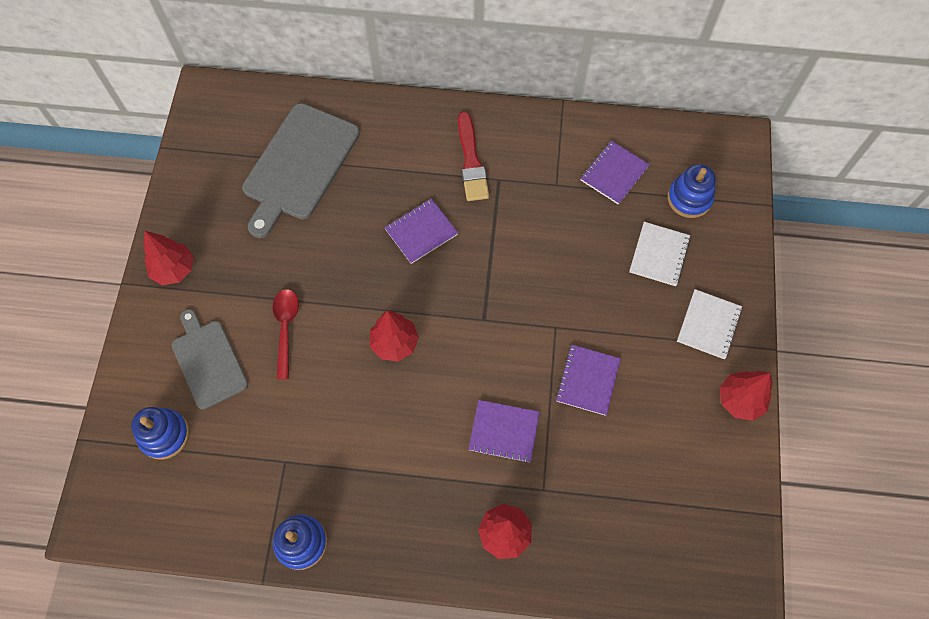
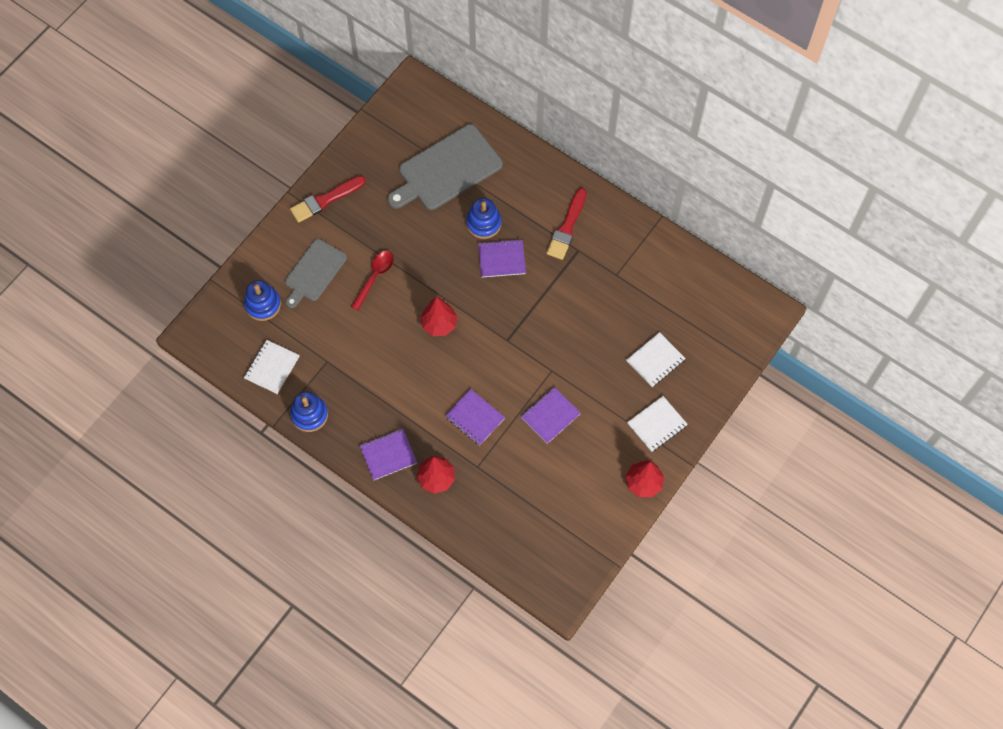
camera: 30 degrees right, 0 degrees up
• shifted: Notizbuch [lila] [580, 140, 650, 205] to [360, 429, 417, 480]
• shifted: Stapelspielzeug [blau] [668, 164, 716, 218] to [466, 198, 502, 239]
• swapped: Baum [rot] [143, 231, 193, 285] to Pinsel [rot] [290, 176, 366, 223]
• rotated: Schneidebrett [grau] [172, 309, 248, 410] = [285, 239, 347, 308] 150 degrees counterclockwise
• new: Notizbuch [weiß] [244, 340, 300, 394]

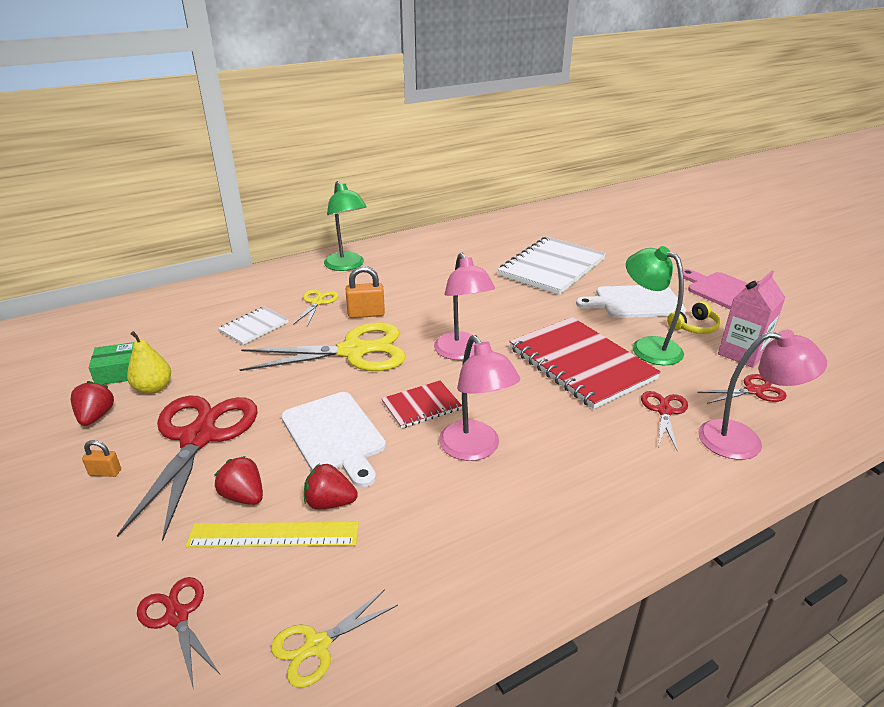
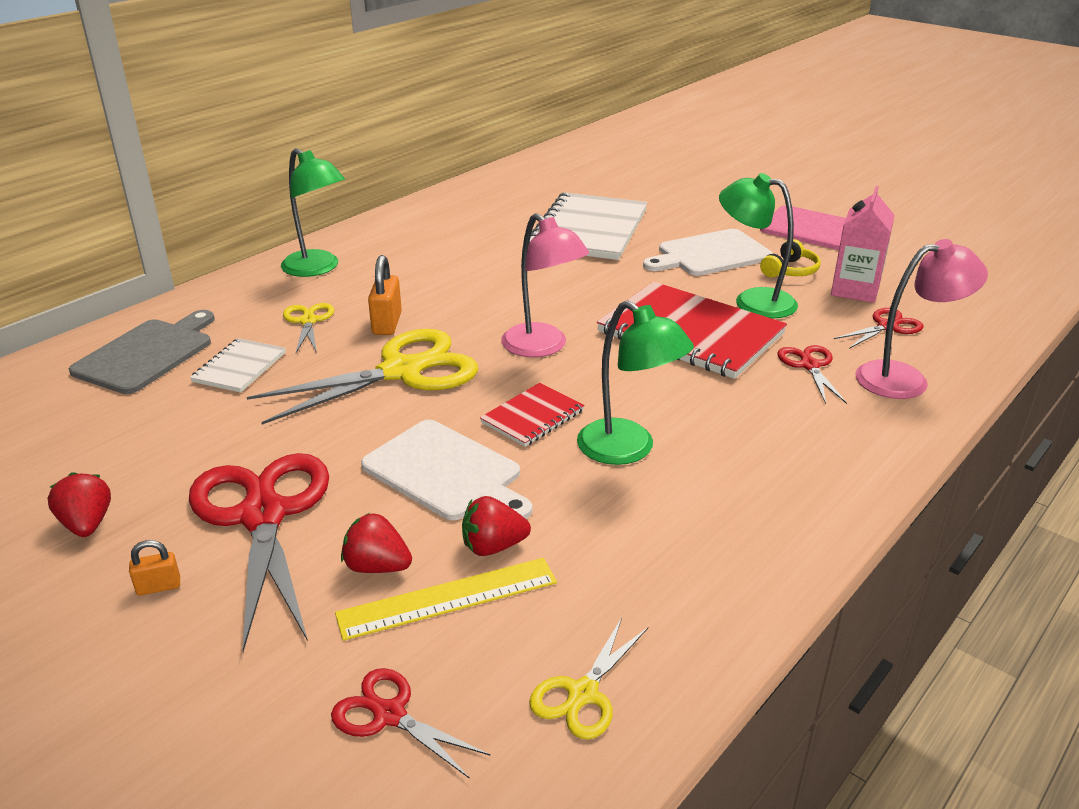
camera: 20 degrees left, 0 degrees up
• rotated: Vorhängeschloss [orange] [346, 266, 385, 318] = [368, 255, 402, 335] 60 degrees counterclockwise
• gone: Birne [gelb] [127, 331, 171, 394]
• repainted: Lampe [rosa] [439, 335, 520, 461] to Lampe [grün] [577, 301, 694, 465]
• gone: Schachtel [grün] [89, 342, 134, 385]
• new: Schneidebrett [grau] [69, 310, 215, 394]

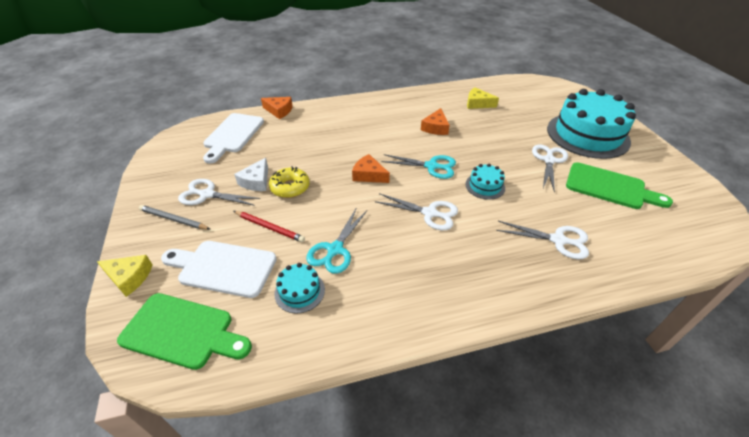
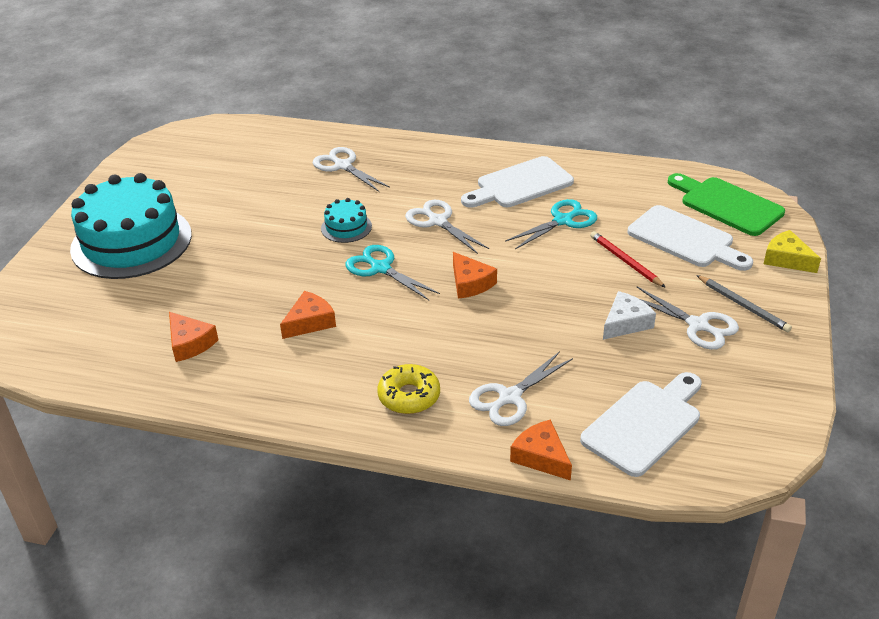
camera: 150 degrees left, 5 degrees down
• repainted: Käse [gelb] [467, 87, 499, 109] to Käse [orange] [169, 312, 218, 362]
• shifted: Schere [weiß] [532, 144, 568, 192] to [469, 351, 573, 426]
• gone: Schneidebrett [grün] [566, 162, 673, 209]
• shifted: Donut [gelb] [269, 166, 310, 198] to [377, 364, 440, 414]
• gone: Kuchen [türkis] [274, 263, 325, 314]
• new: Schneidebrett [weiß] [461, 156, 574, 208]

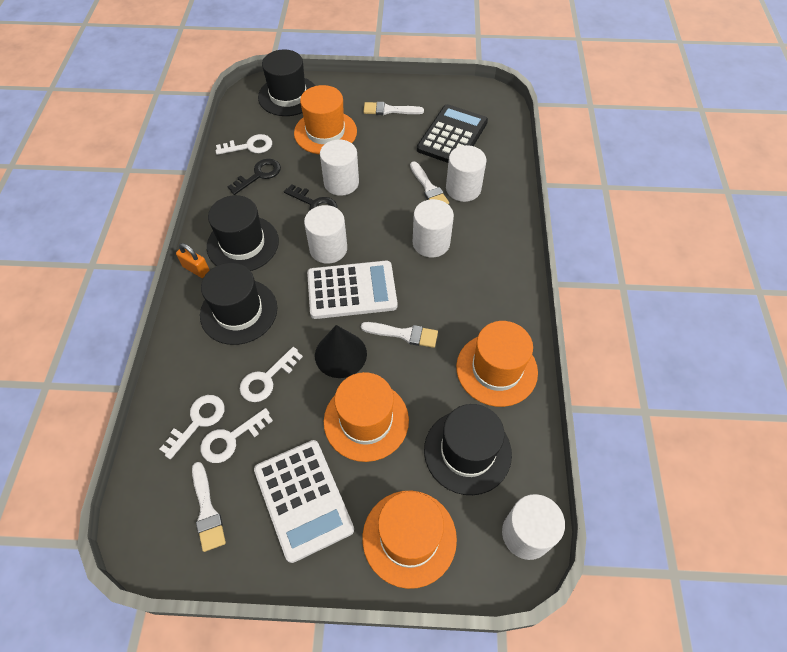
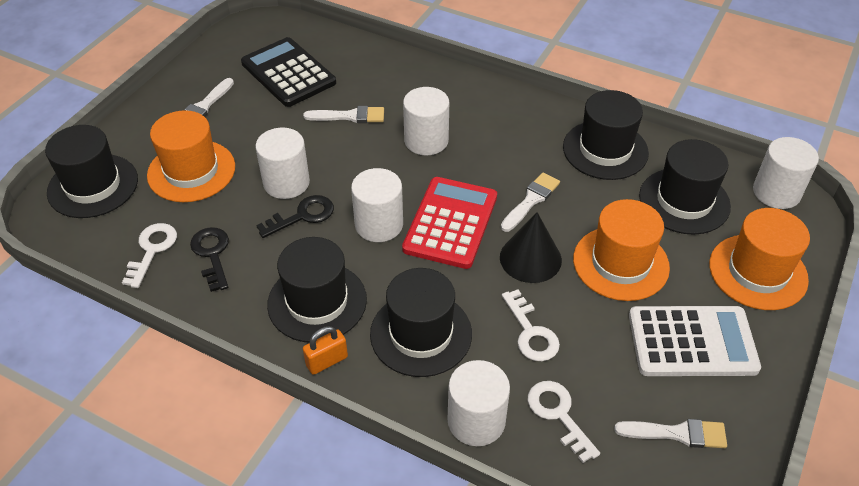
camera: 65 degrees left, 10 degrees down
• shifted: Vollzylinder [weiß] [446, 145, 487, 202] to [448, 360, 510, 446]
• repainted: Taschenrechner [weiß] [307, 260, 397, 319] to Taschenrechner [rot] [402, 177, 497, 269]
• repainted: Hut [orange] [456, 321, 538, 407] to Hut [schwarz] [563, 90, 649, 180]
• gone: Schlüssel [weiß] [201, 408, 273, 463]

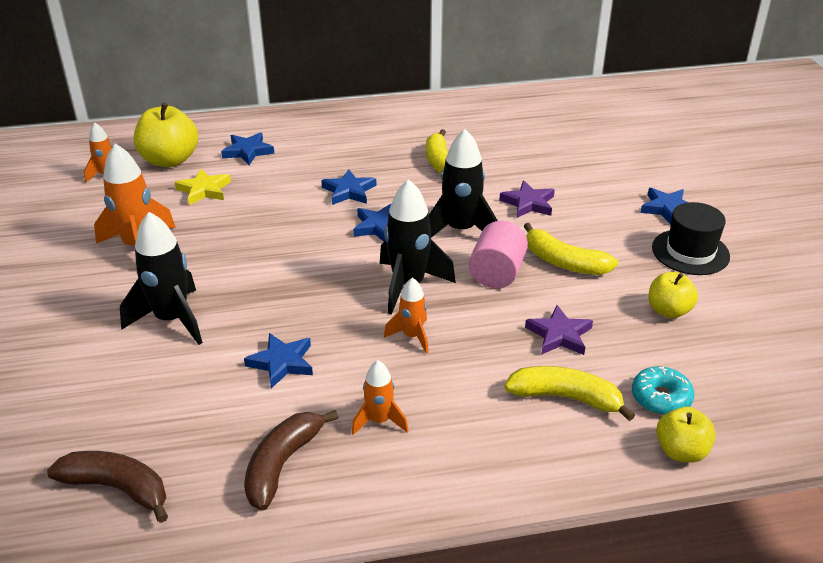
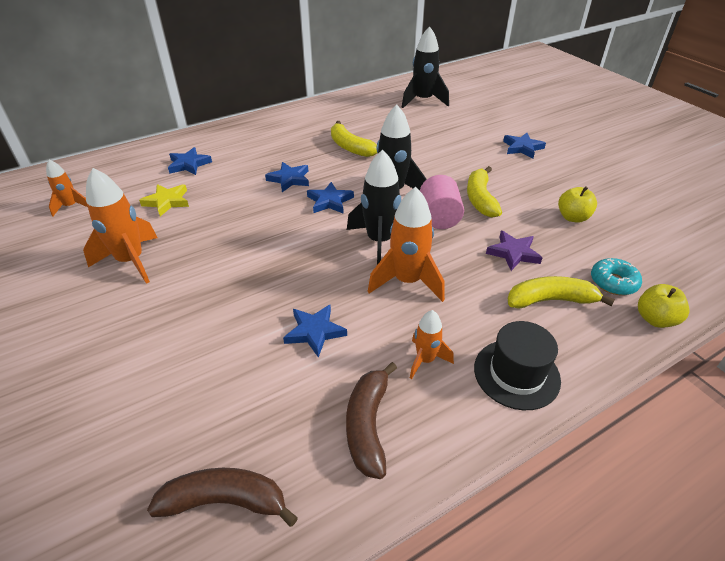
camera: 20 degrees left, 5 degrees up
• gone: Apfel [gelb] [134, 103, 198, 167]
• gone: Stern [lila] [499, 181, 555, 218]
• shifted: Hut [schwarz] [652, 202, 730, 275] to [474, 321, 561, 410]
• shifted: Rakete [schwarz] [120, 212, 203, 345] to [402, 26, 449, 108]
• rotated: Banane [gelb] [524, 223, 618, 275] = [467, 166, 502, 218] 75 degrees clockwise
• scaled: Rakete [orange] [384, 277, 428, 354] = [368, 187, 445, 302] x1.77

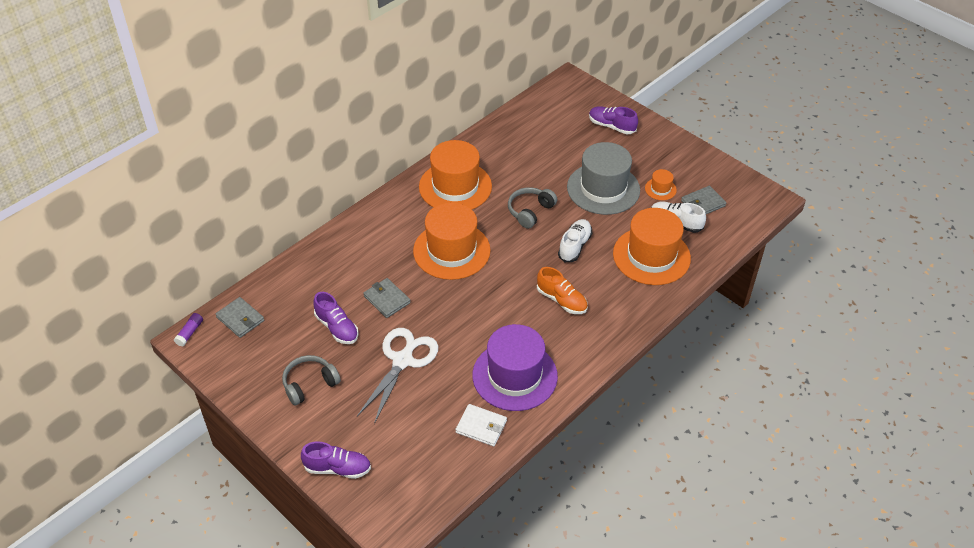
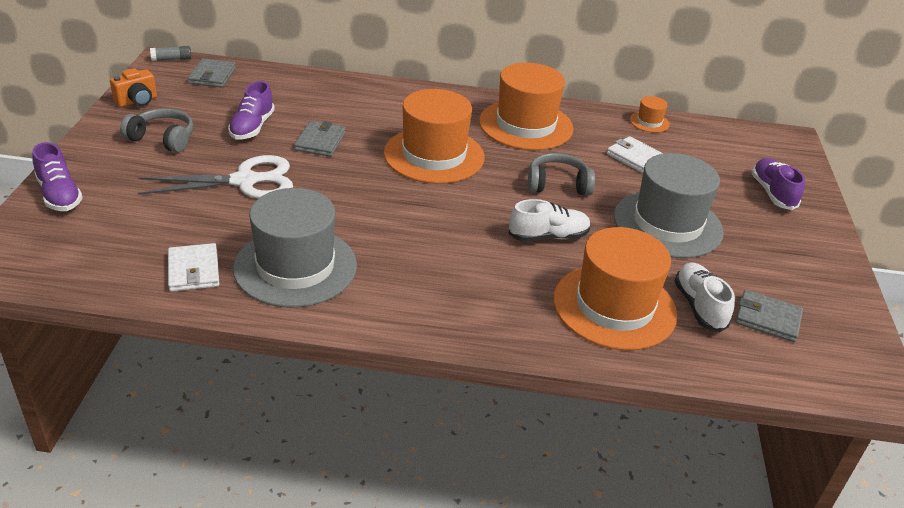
camera: 50 degrees right, 10 degrees down
• shifted: Hut [orange] [645, 169, 677, 200] to [630, 96, 670, 133]
• gone: Schuh [orange] [537, 267, 588, 314]
• repainted: Klebestift [lila] [174, 313, 203, 347] to Klebestift [grau] [150, 46, 192, 61]
• repainted: Hut [lila] [472, 324, 558, 411] to Hut [grau] [233, 188, 357, 307]
• new: Kamera [orange] [110, 68, 157, 107]
• new: Geldbörse [weiß] [607, 136, 664, 173]

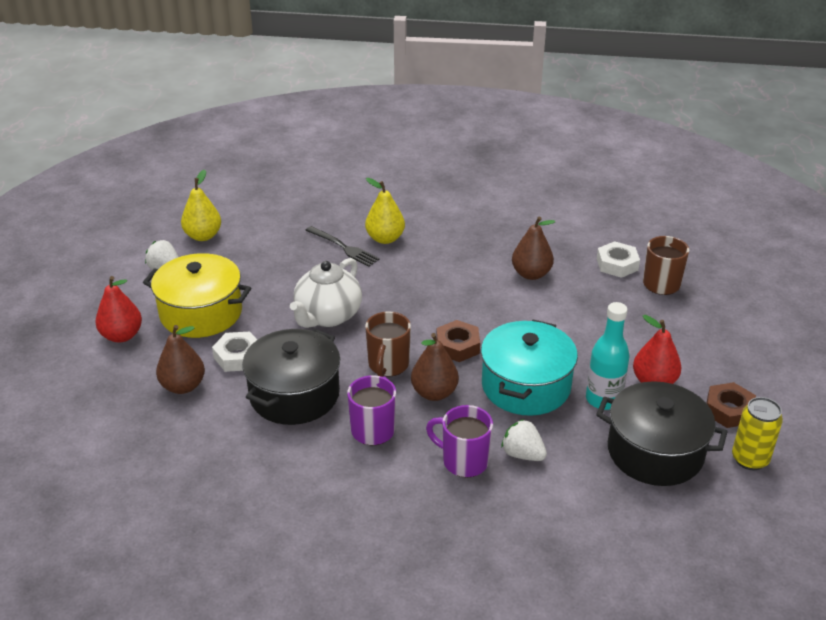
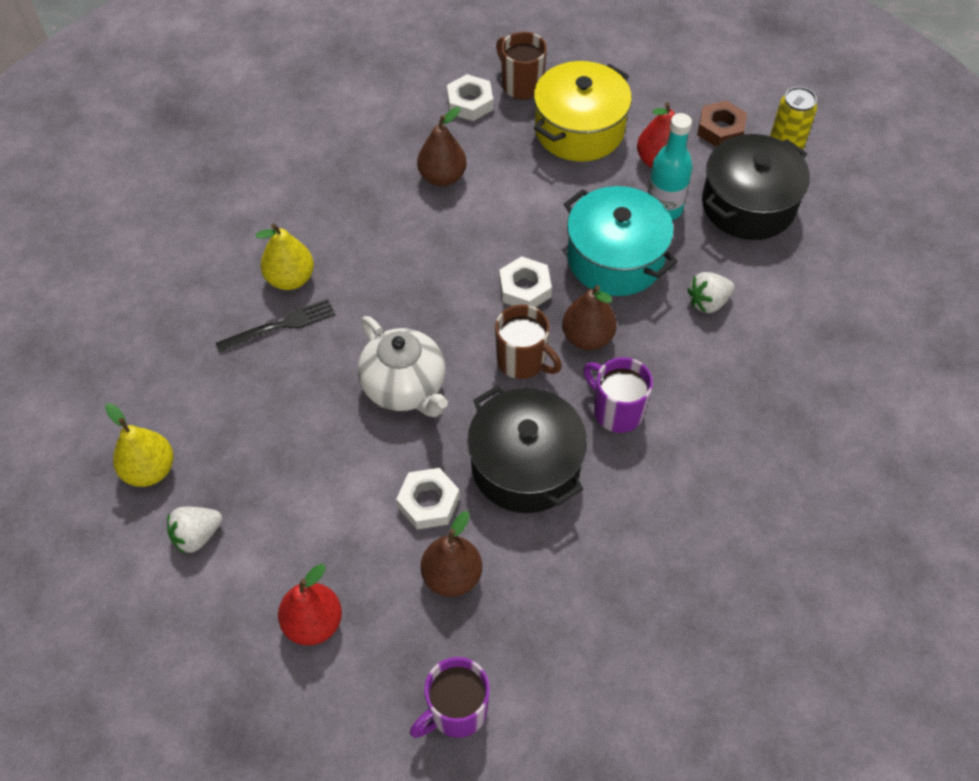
camera: 65 degrees left, 20 degrees up
• shifted: Kochtopf [gelb] [143, 253, 251, 338] to [534, 61, 632, 162]
• repainted: Sechskantmutter [braun] [436, 320, 480, 362] to Sechskantmutter [weiß] [499, 256, 552, 307]
• shifted: Tasse [lila] [426, 405, 493, 477] to [410, 657, 490, 738]

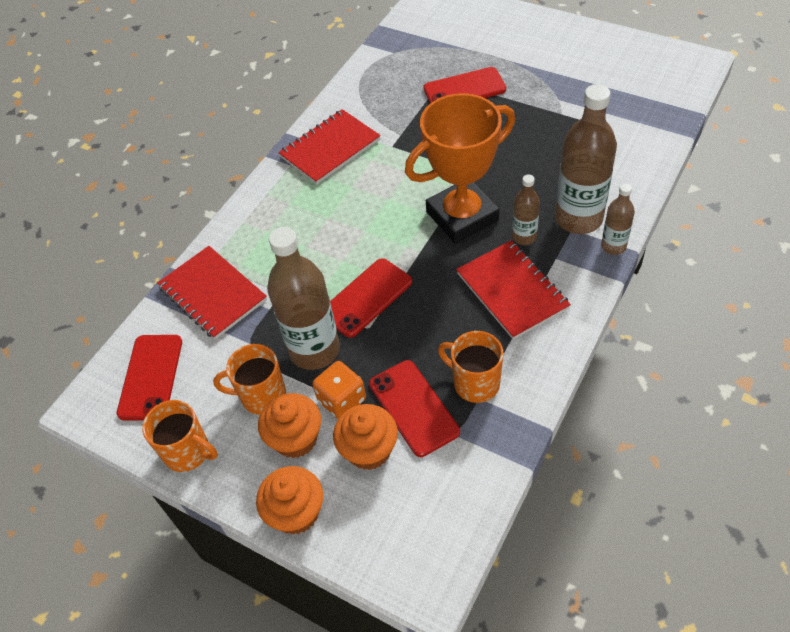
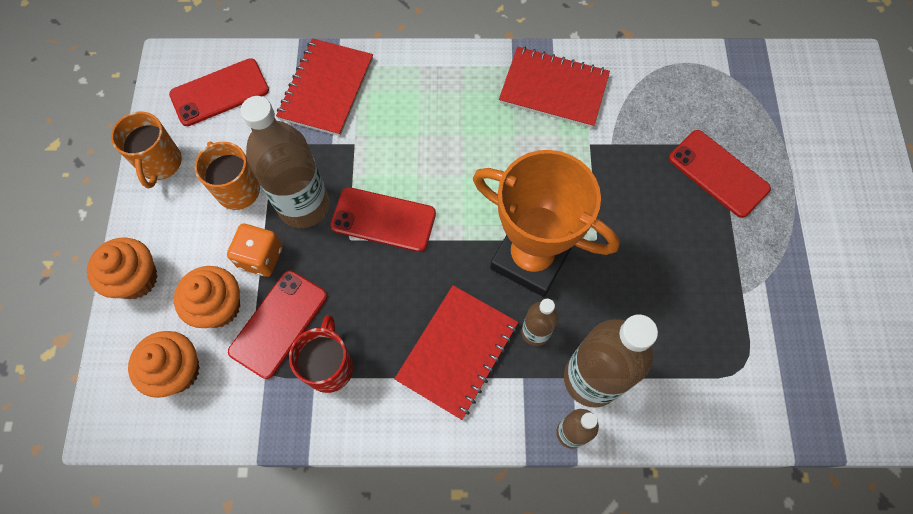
camera: 55 degrees right, 15 degrees up
• repainted: Tasse [orange] [438, 331, 504, 403] to Tasse [rot] [289, 315, 353, 393]
• shifted: Muffin [orange] [258, 393, 321, 458] to [128, 331, 200, 398]

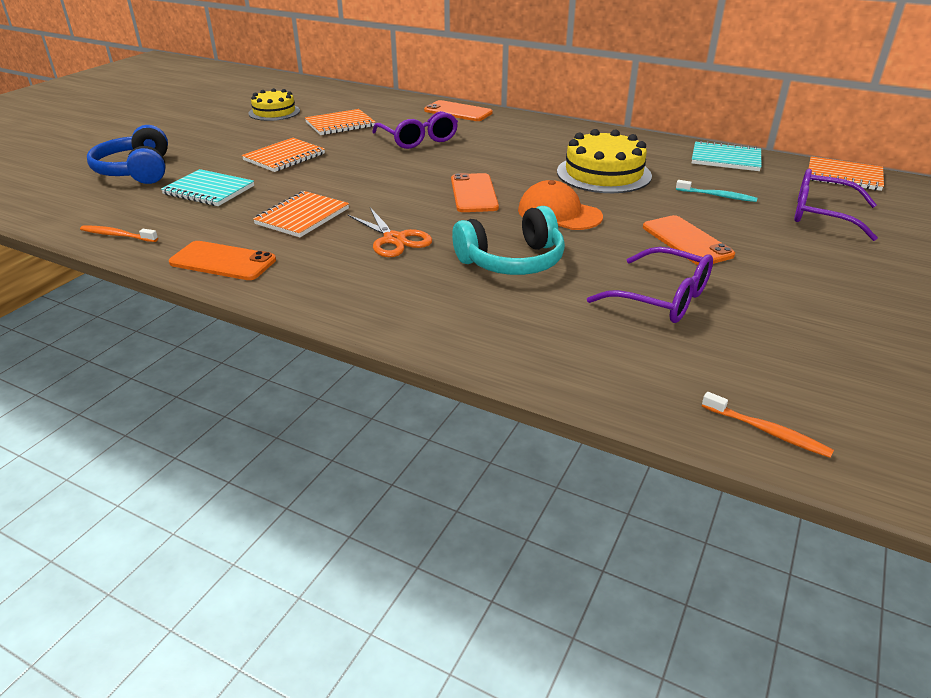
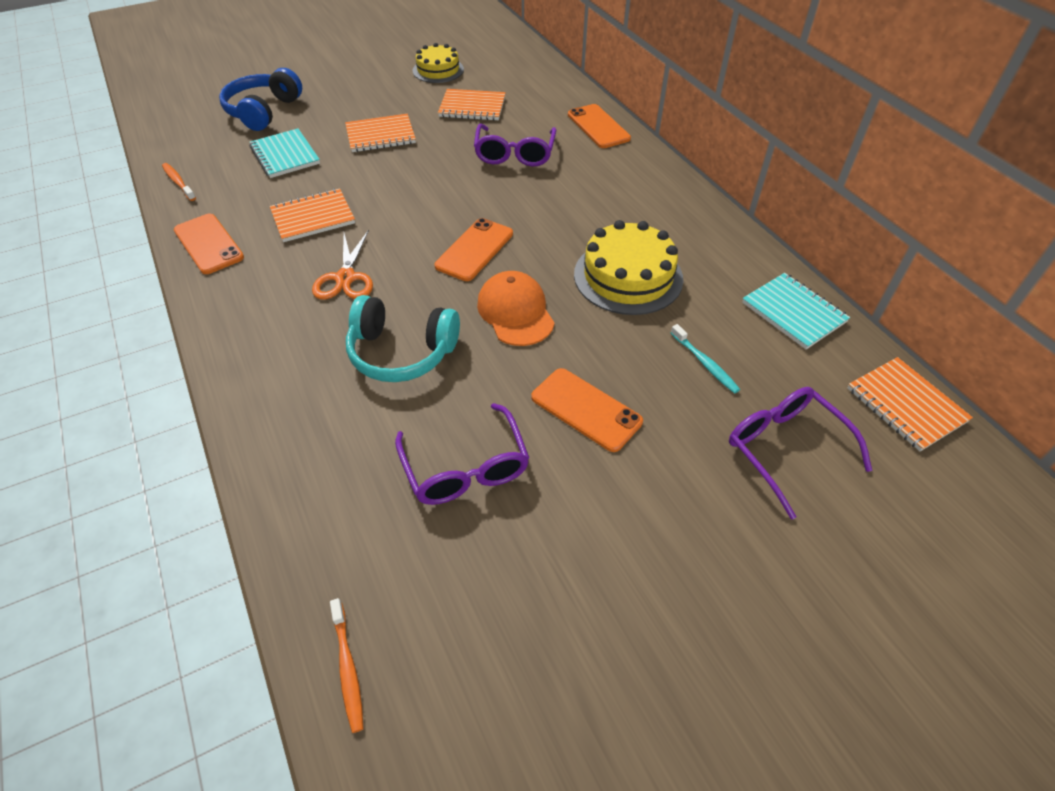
camera: 35 degrees right, 15 degrees up
• rotated: Handy [orange] [643, 215, 735, 265] = [531, 368, 643, 452] 60 degrees counterclockwise

